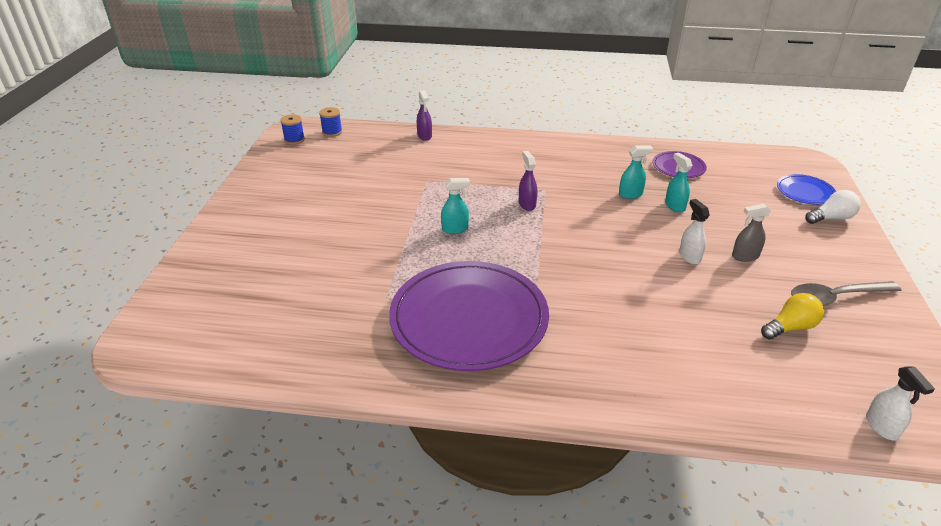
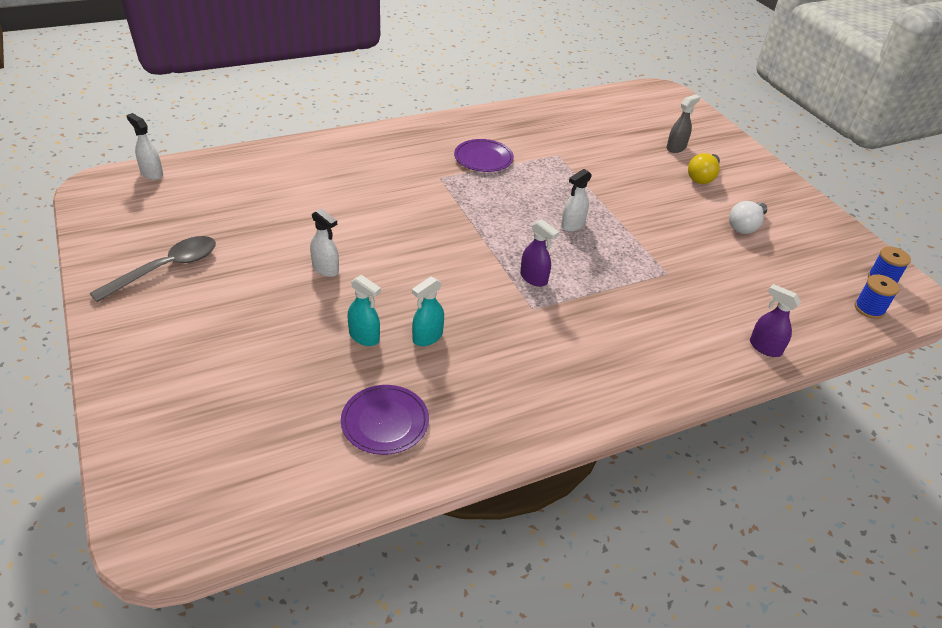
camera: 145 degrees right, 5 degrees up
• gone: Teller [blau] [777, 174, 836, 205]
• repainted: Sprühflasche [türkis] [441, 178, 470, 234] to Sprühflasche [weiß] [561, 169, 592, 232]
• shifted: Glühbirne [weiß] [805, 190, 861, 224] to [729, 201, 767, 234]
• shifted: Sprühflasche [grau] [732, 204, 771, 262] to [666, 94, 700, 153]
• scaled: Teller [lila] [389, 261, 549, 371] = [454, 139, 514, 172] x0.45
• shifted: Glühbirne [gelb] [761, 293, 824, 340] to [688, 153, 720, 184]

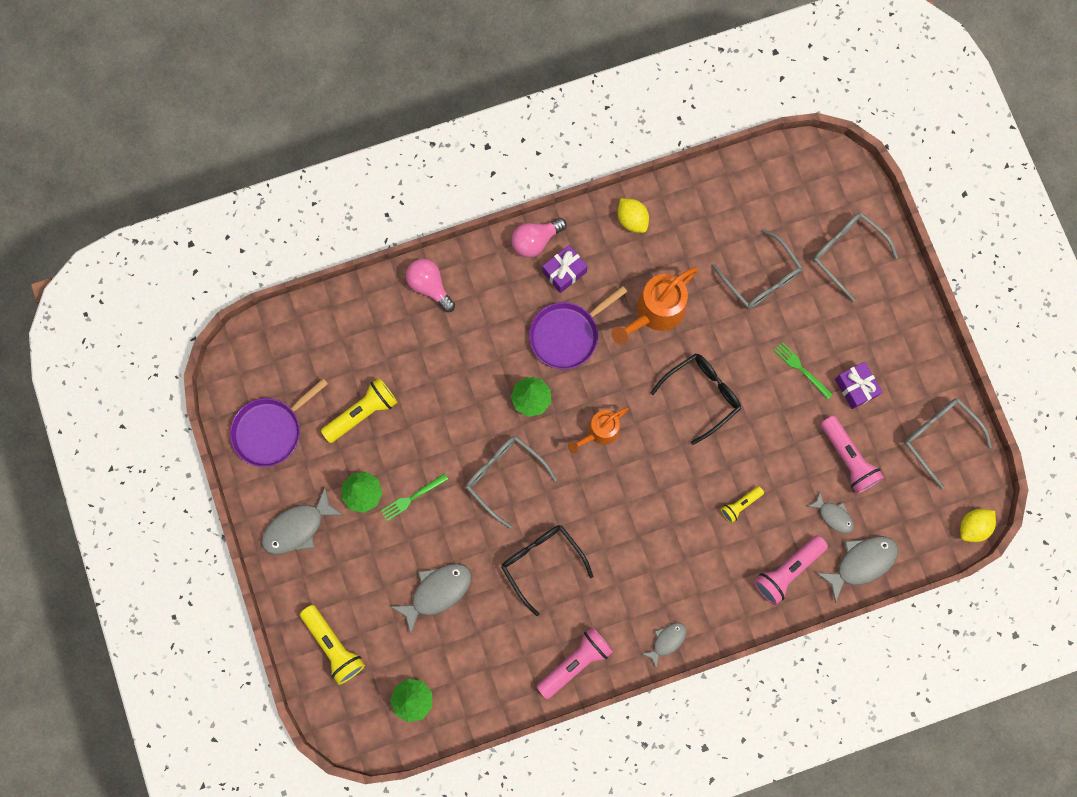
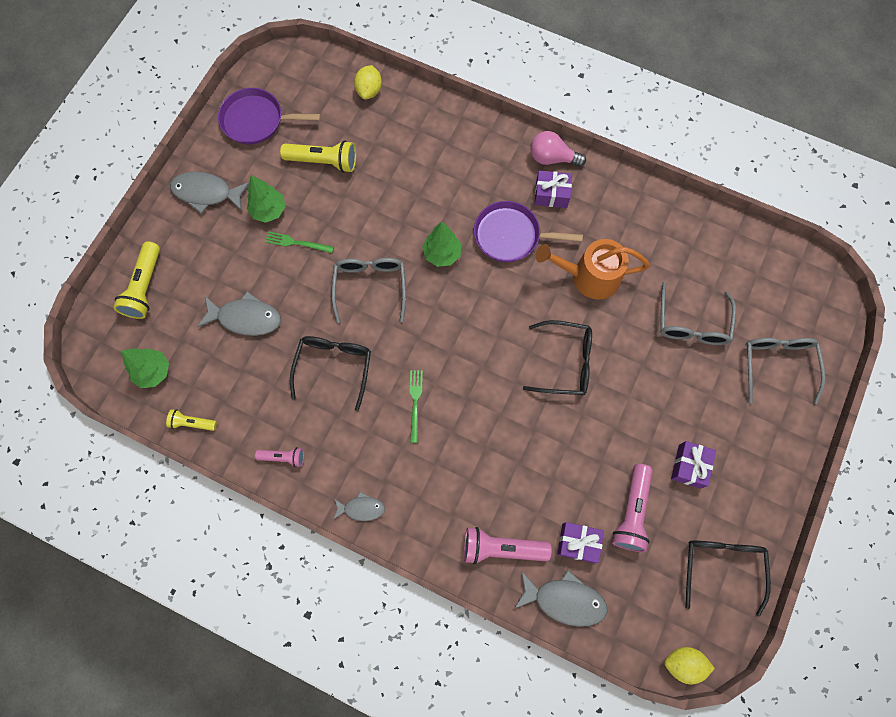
camera: 45 degrees right, 5 degrees down
• shifted: Zitrone [gelb] [618, 198, 649, 233] to [354, 65, 382, 99]
• gone: Glühbirne [rosa] [406, 259, 455, 312]
• shifted: Gabel [grün] [774, 342, 833, 399] to [410, 370, 423, 443]
• repainted: Brille [grau] [904, 398, 992, 489] to Brille [schwarz] [686, 541, 771, 616]
• gone: Gießkanne [orange] [568, 407, 629, 453]
• shifted: Taschenlampe [gelb] [721, 486, 764, 523] to [166, 409, 217, 431]
• swapped: Fisch [grau] [807, 491, 854, 534] to Geschenk [lila] [557, 522, 604, 563]
• scaled: Taschenlampe [rosa] [537, 627, 613, 699] = [255, 447, 304, 467] x0.57

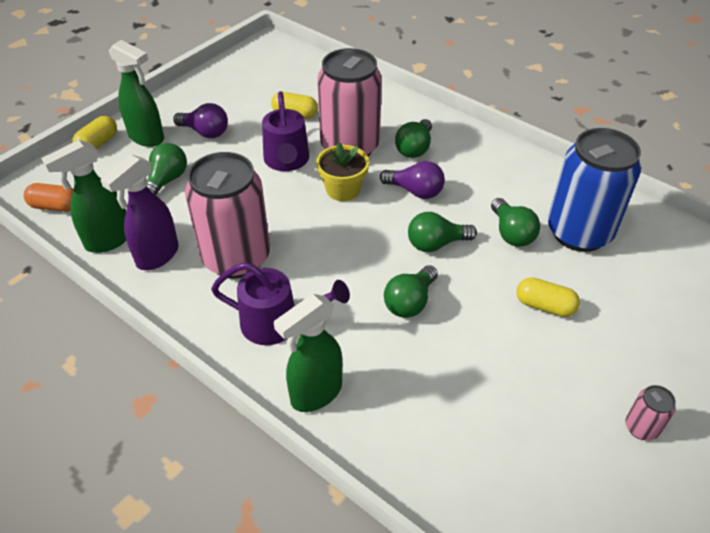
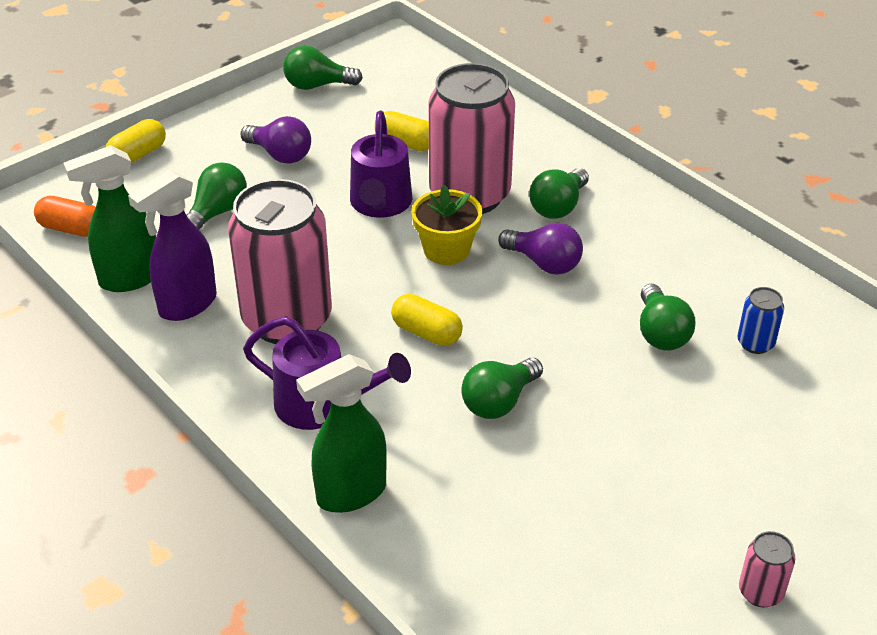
camera: 10 degrees right, 5 degrees down
• gone: Sprühflasche [grün] [109, 40, 164, 147]
• scaled: Dose [blau] [548, 128, 641, 252] = [737, 287, 784, 354] x0.41
• shifted: Glühbirne [grün] [408, 212, 477, 252] to [283, 46, 363, 90]
• shifted: Kapsel [gelb] [516, 277, 580, 317] to [391, 294, 463, 346]

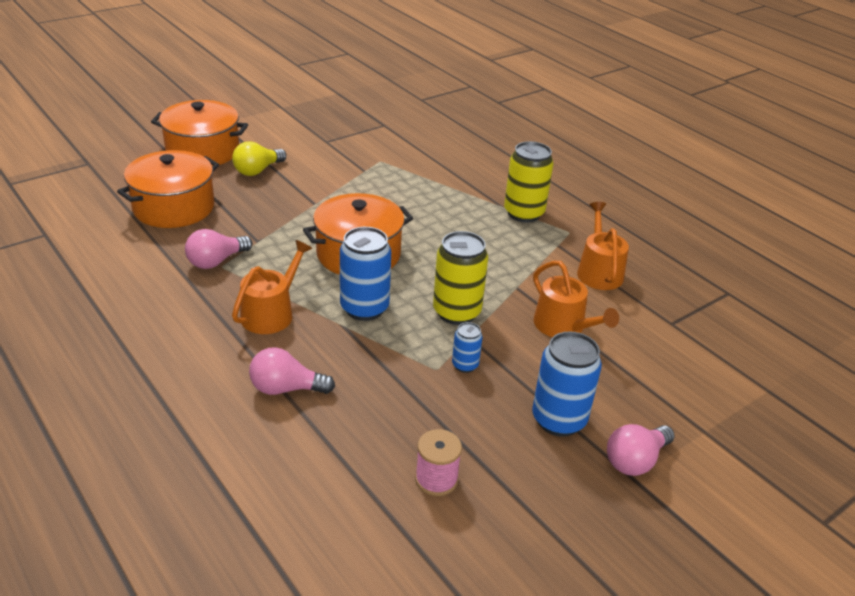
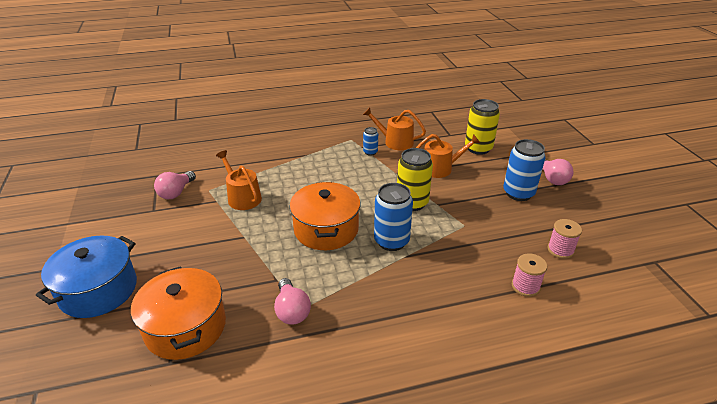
camera: 65 degrees left, 0 degrees up
• repainted: Kochtopf [orange] [151, 100, 248, 166] to Kochtopf [blau] [36, 236, 137, 318]
• gone: Glühbirne [gelb] [232, 141, 286, 176]
• shifted: Dose [gelb] [504, 141, 553, 223] to [465, 99, 500, 155]
• shifted: Gießkanne [orange] [232, 240, 312, 334] to [216, 150, 262, 210]
• shifted: Dose [blau] [452, 322, 483, 373] to [363, 127, 378, 156]
• shifted: Glühbirne [rosa] [249, 347, 335, 395] to [154, 171, 196, 199]
• new: Garnrolle [rosa] [512, 253, 547, 297]

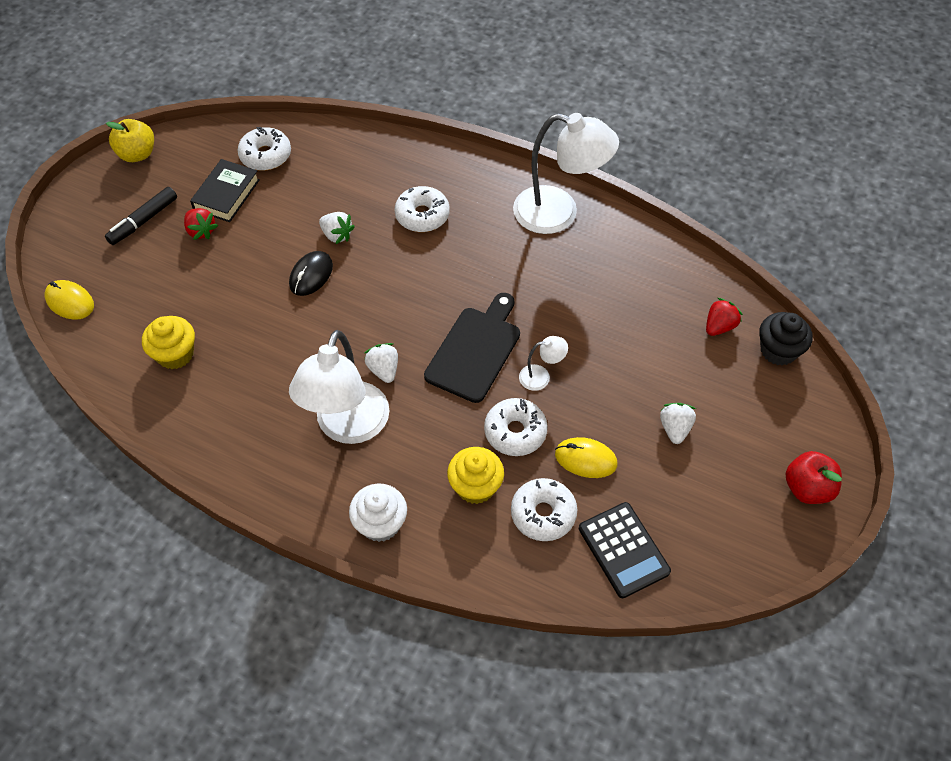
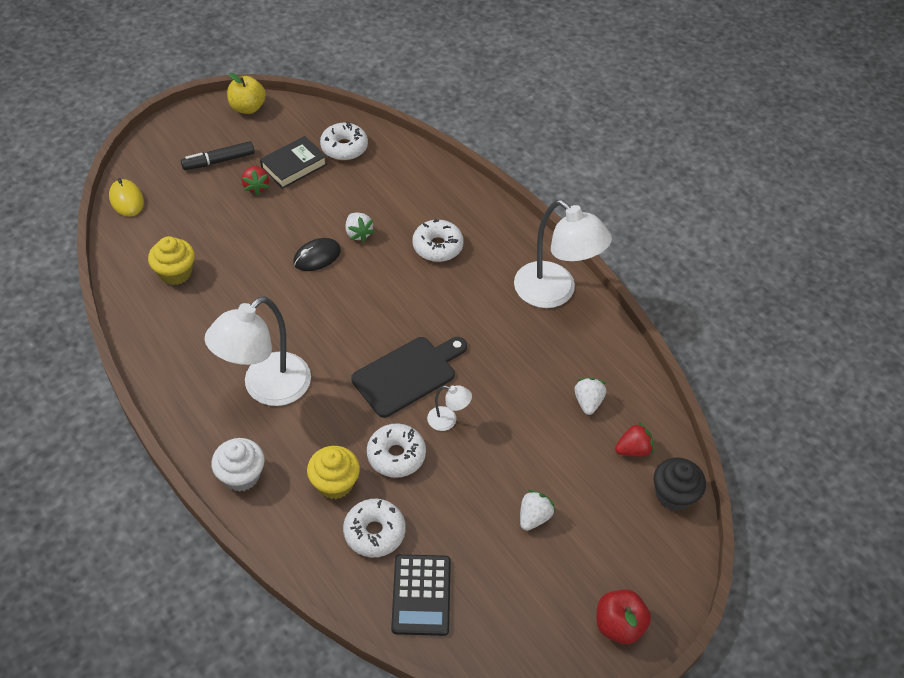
camera: 25 degrees right, 5 degrees down
• shifted: Erdbeere [weiß] [364, 343, 398, 383] to [574, 378, 606, 415]
• gone: Computermaus [gelb] [555, 437, 617, 478]

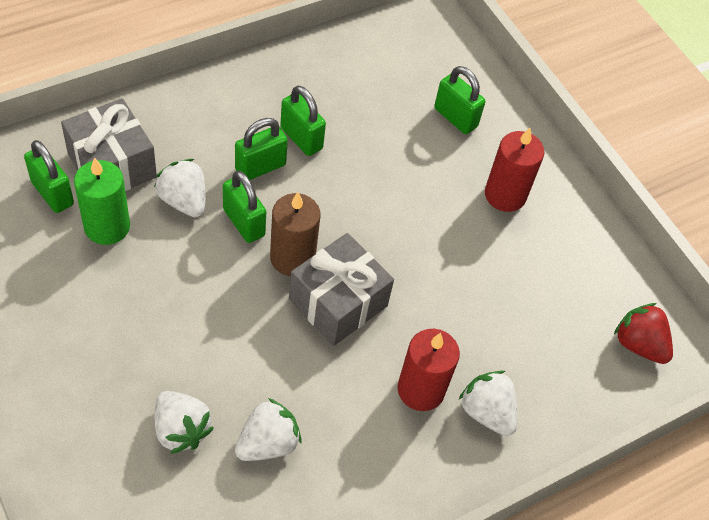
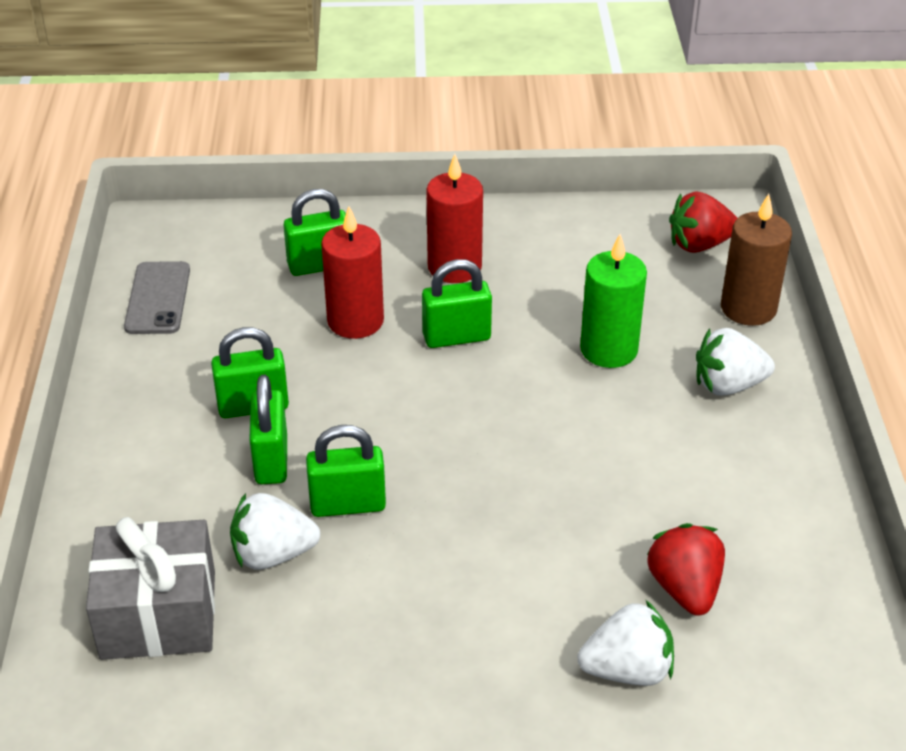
camera: 55 degrees left, 15 degrees down
• shifted: Vorhängeschloss [grün] [24, 140, 74, 213] to [422, 259, 492, 348]
• shifted: Kerze [grün] [74, 157, 130, 245] to [580, 234, 647, 368]
• shifted: Kerze [braun] [270, 192, 320, 276] to [721, 194, 792, 326]
• gone: Geschenk [grau] [289, 233, 394, 346]
• shifted: Kerze [rot] [397, 329, 460, 411] to [321, 206, 384, 339]
• repainted: Erdbeere [weiß] [235, 398, 302, 461] to Erdbeere [rot] [647, 523, 725, 616]
• new: Handy [grau] [124, 261, 190, 334]

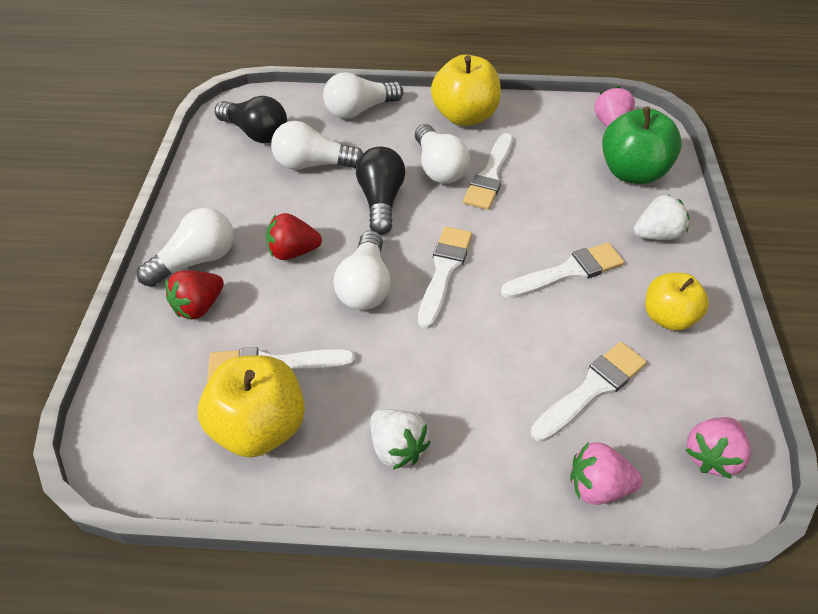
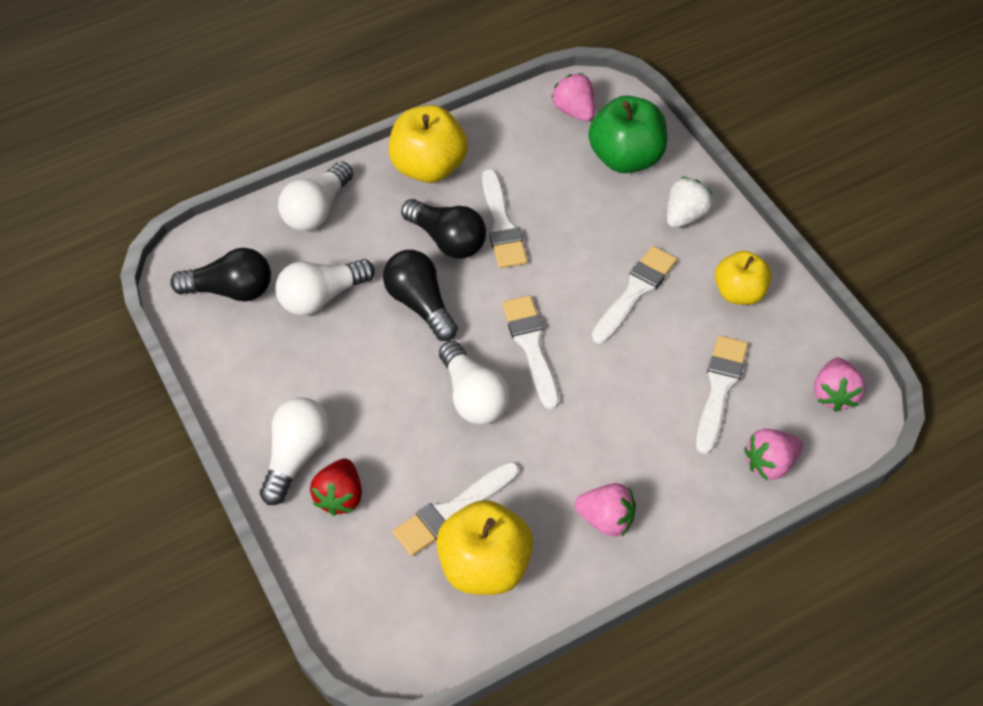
camera: 30 degrees left, 5 degrees up
• repainted: Glühbirne [weiß] [415, 124, 470, 184] to Glühbirne [schwarz] [401, 199, 486, 259]
• gone: Erdbeere [rot] [266, 213, 322, 260]
• repainted: Erdbeere [weiß] [370, 409, 431, 470] to Erdbeere [rosa] [574, 483, 636, 537]

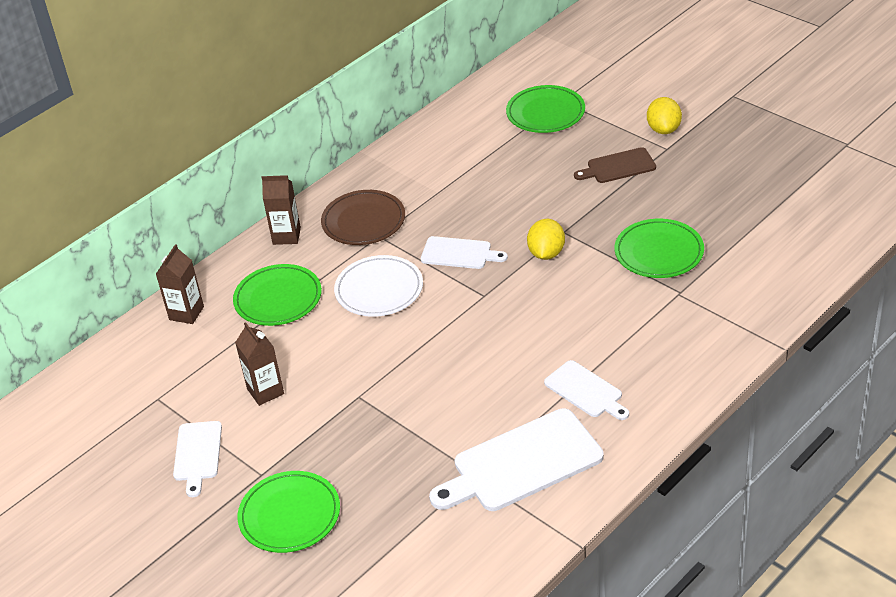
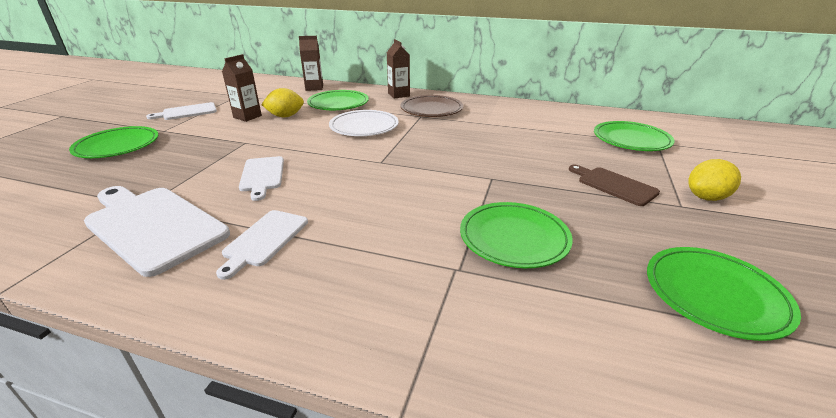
camera: 60 degrees right, 10 degrees down
• shifted: Zitrone [gelb] [527, 219, 565, 260] to [261, 88, 304, 117]
• shifted: Schneidebrett [weiß] [421, 236, 508, 269] to [239, 156, 284, 201]
• new: Teller [grün] [647, 247, 801, 341]

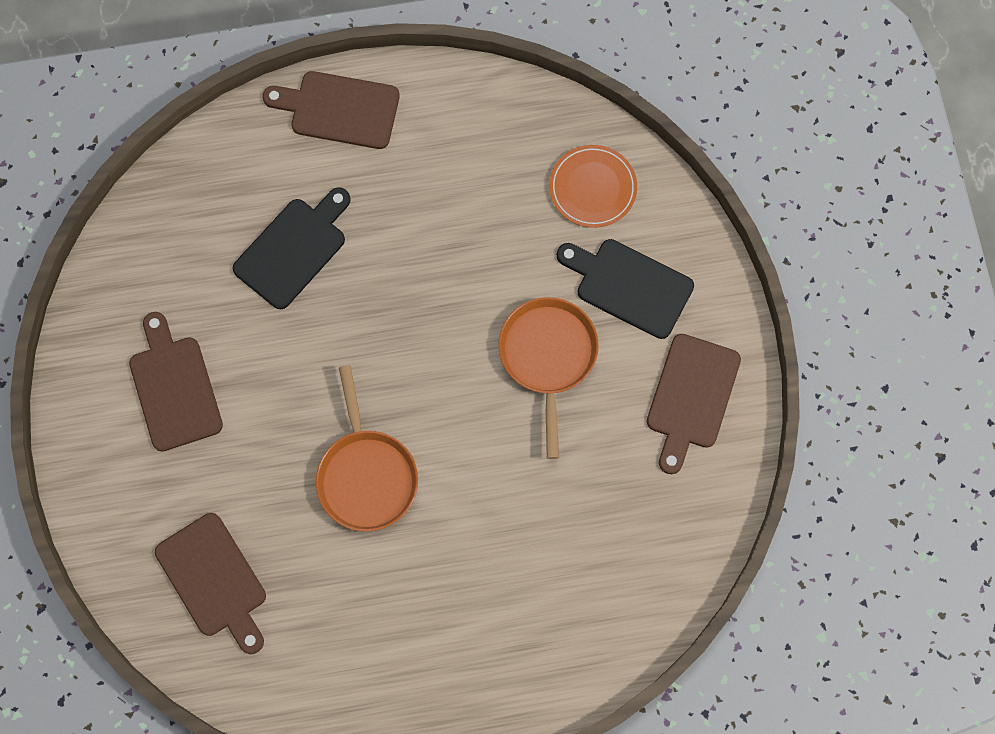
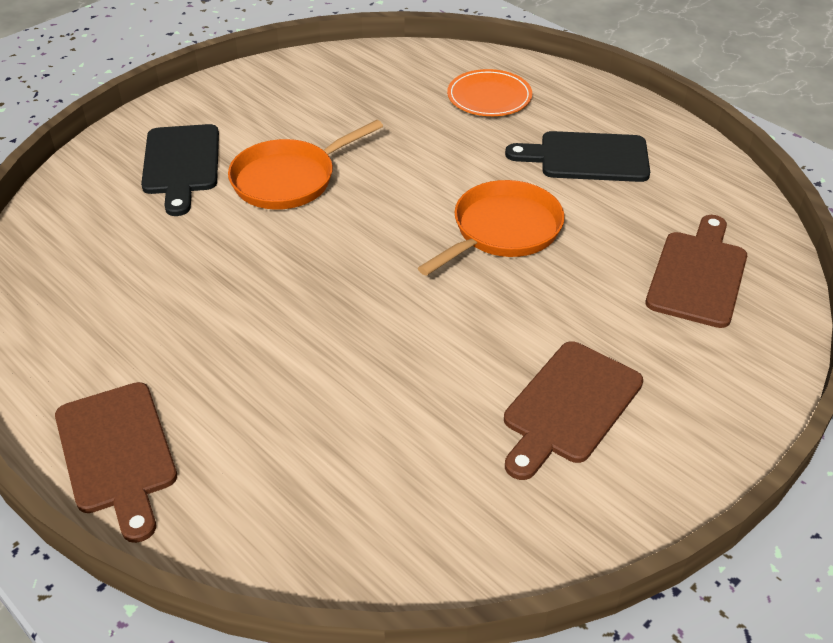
camera: 125 degrees left, 30 degrees down
• shifted: Teller [orange] [549, 145, 637, 228] to [447, 69, 532, 116]
• shifted: Schneidebrett [schwarz] [232, 187, 351, 309] to [505, 131, 650, 182]
• gone: Schneidebrett [braun] [647, 334, 741, 474]

